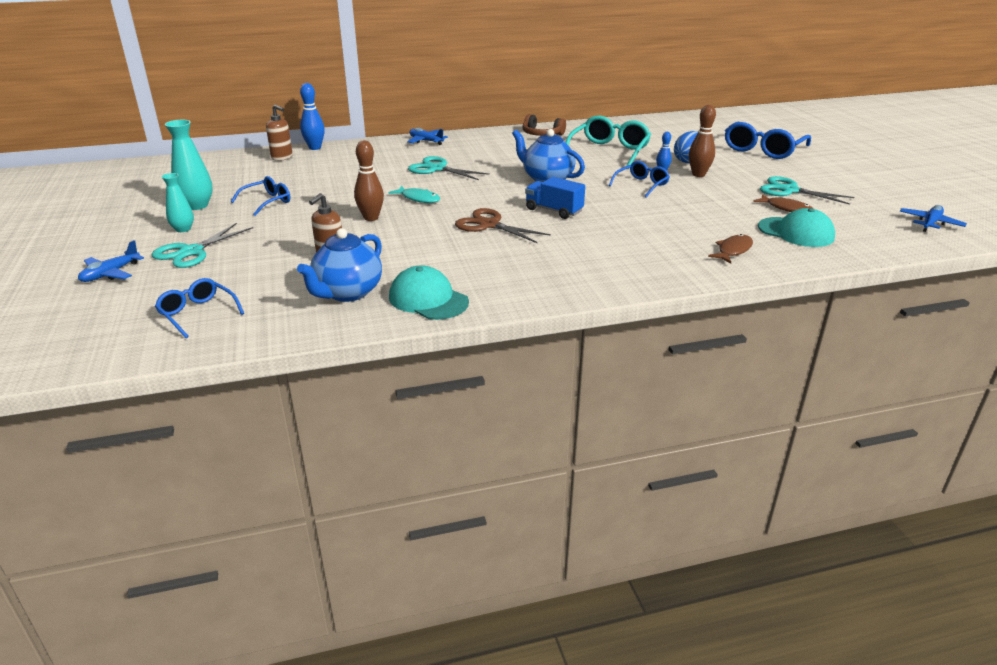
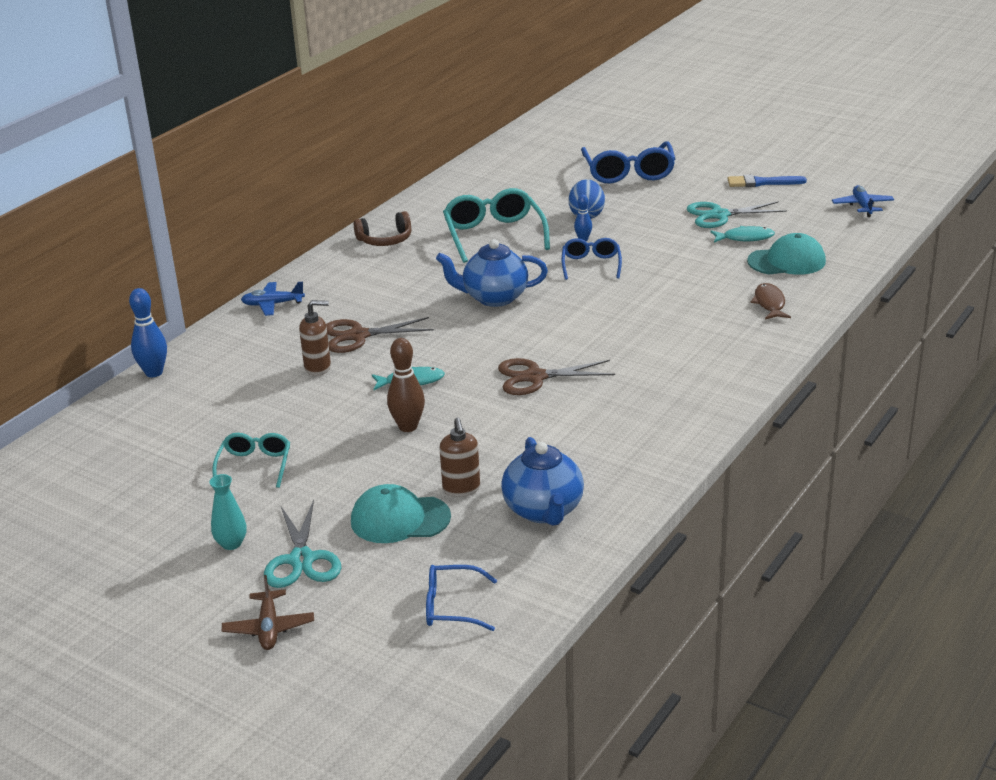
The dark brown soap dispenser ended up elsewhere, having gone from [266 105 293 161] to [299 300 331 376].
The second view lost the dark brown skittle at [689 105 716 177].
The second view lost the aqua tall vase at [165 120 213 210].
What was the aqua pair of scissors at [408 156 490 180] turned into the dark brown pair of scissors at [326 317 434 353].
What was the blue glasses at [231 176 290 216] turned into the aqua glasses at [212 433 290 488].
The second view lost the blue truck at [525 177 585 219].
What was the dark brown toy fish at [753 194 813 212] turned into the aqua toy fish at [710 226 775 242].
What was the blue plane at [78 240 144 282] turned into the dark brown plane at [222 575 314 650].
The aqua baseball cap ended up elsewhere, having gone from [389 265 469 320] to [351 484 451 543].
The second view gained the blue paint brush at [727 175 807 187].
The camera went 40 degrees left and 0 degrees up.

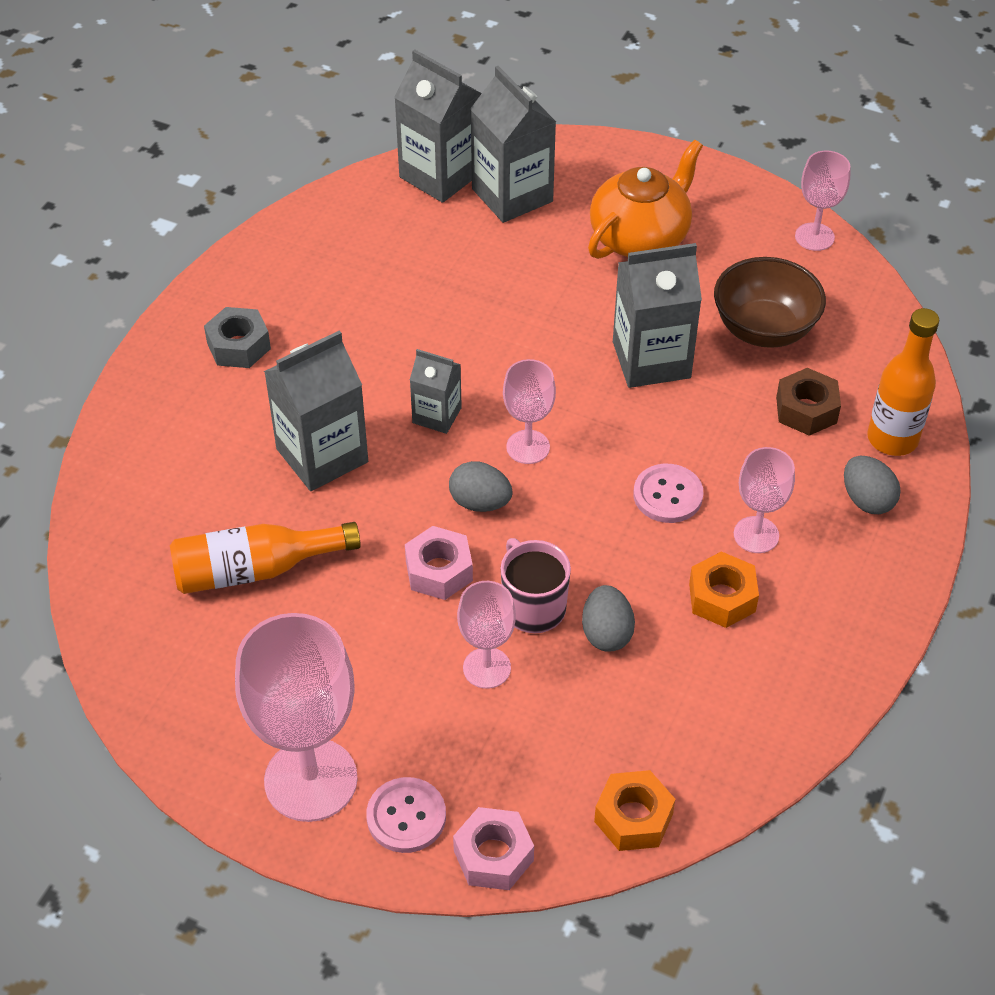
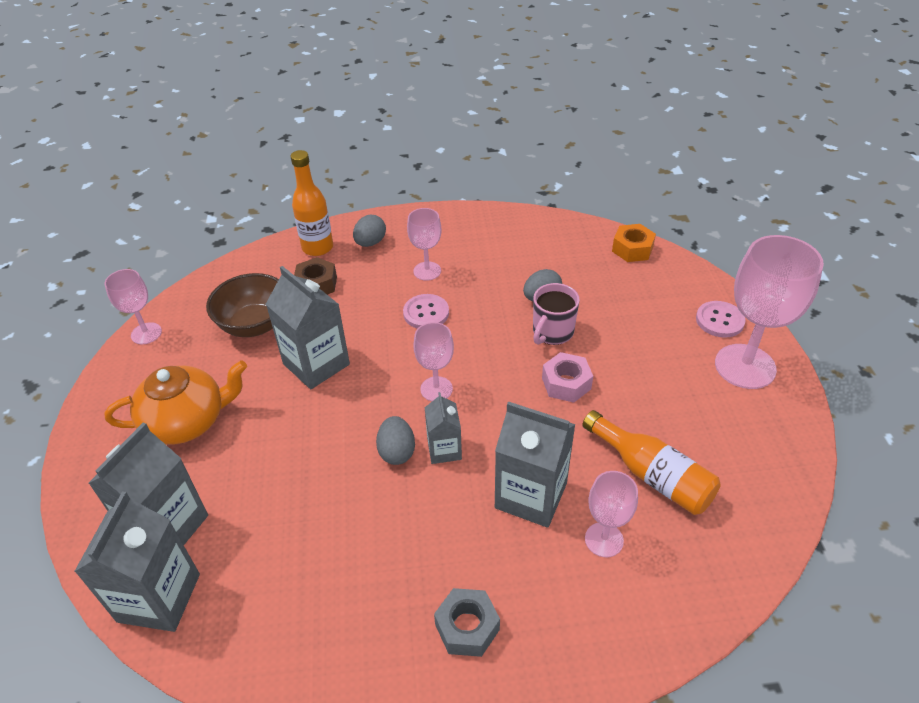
The orange-coloured tea pot at [588 140 703 259] ended up facing another way, 150 degrees clockwise from before.
The grey egg ended up elsewhere, having gone from [449 461 513 512] to [376 416 415 465].
The second view lost the orange-coloured hex nut at [689 551 759 628].
The pink goblet ended up elsewhere, having gone from [457 581 516 689] to [585 471 638 557].
The second view lost the pink hex nut at [453 807 534 890].
The camera went 120 degrees left and 5 degrees down.

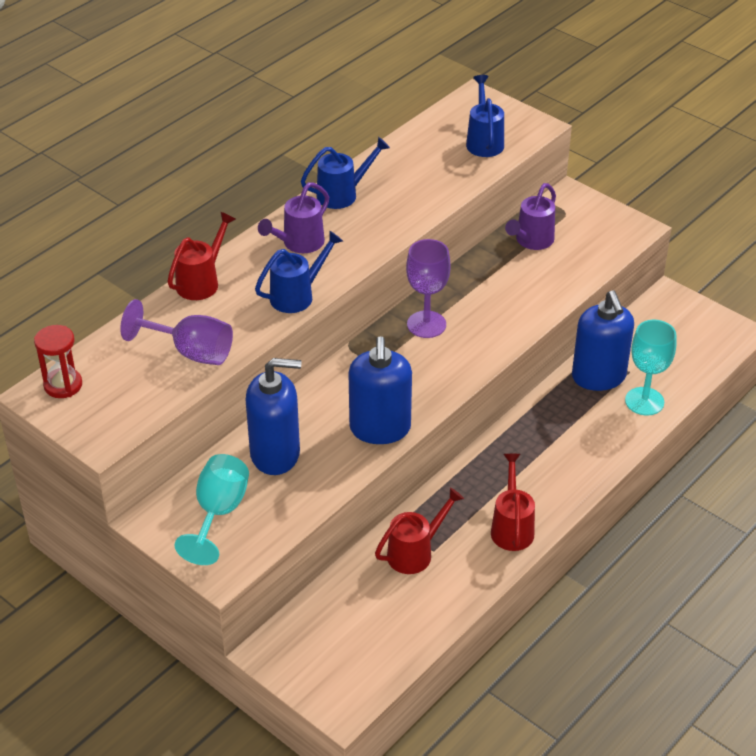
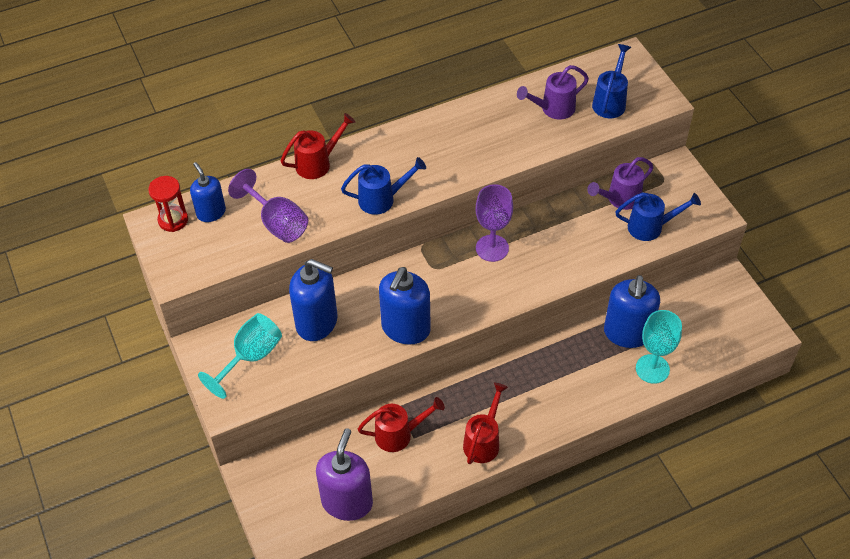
The blue sprinkling can ended up elsewhere, having gone from [301 137 390 209] to [615 192 701 241].
The royal purple sprinkling can ended up elsewhere, having gone from [258 182 329 253] to [517 65 589 120].
The second view gained the blue soap dispenser at [190 162 226 222].
The second view gained the royal purple soap dispenser at [316 428 373 521].
The camera went 25 degrees right and 10 degrees up.

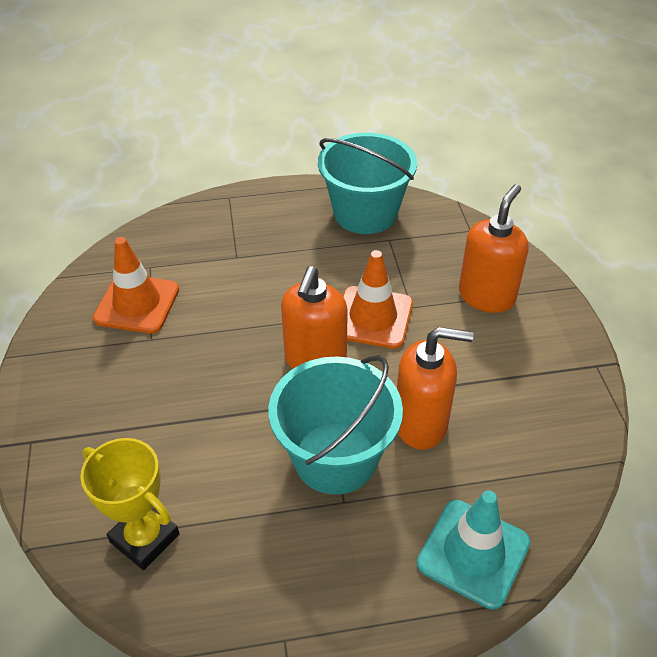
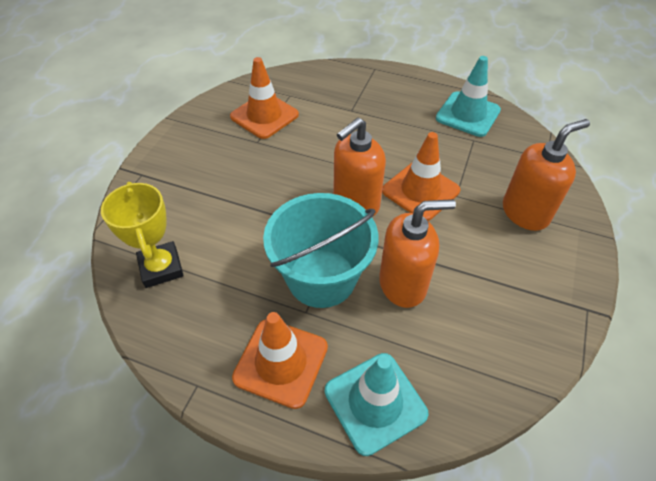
Where the aqua sand bucket stood at [318 133 417 234], the aqua road cone came to stand at [436 56 501 137].
The orange-coloured soap dispenser at [397 327 474 450] ended up facing another way, 45 degrees counterclockwise from before.
The second view gained the orange-coloured road cone at [232 312 328 409].
The camera went 30 degrees right and 5 degrees up.

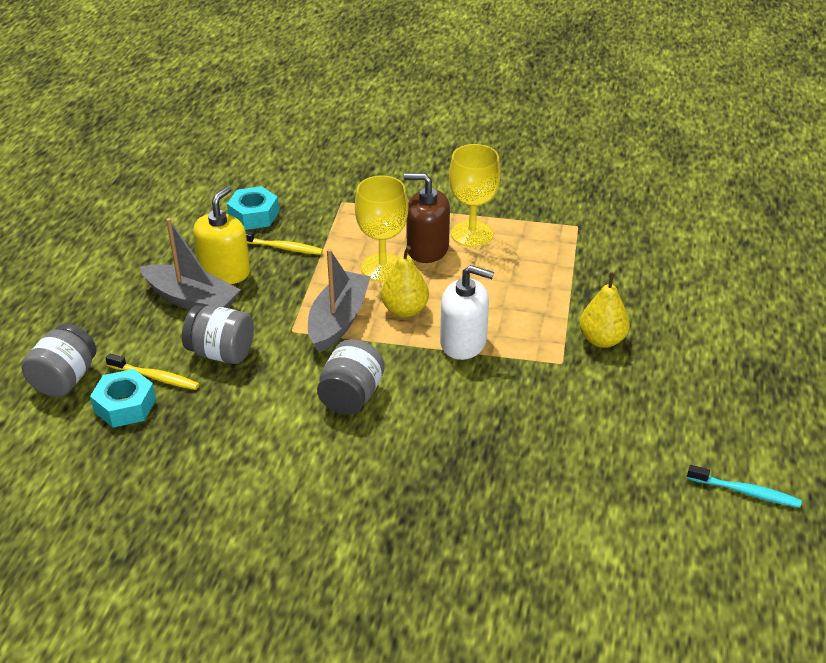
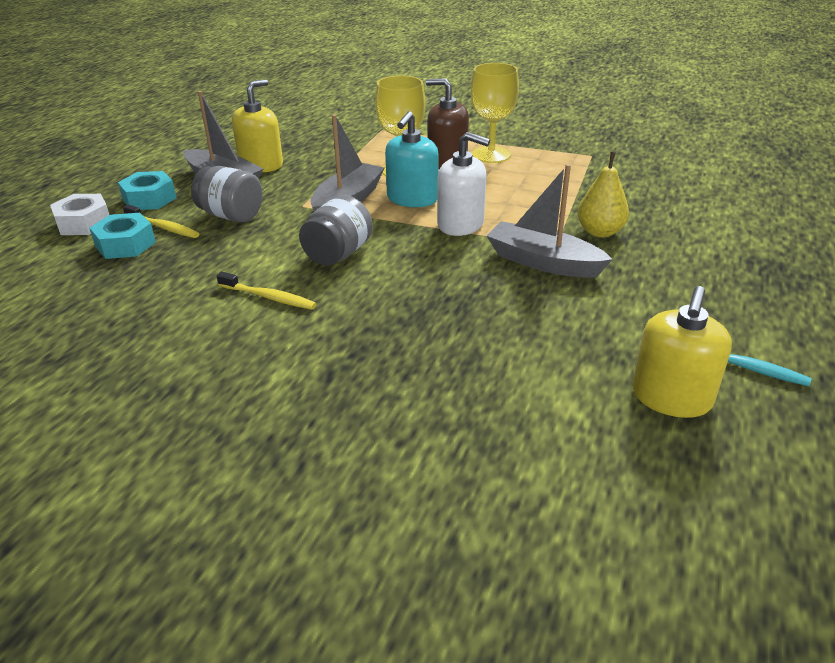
The aqua hex nut ended up elsewhere, having gone from [227 186 279 230] to [118 171 176 210].
The bright yellow dental brush ended up elsewhere, having gone from [246 231 323 255] to [216 271 316 309].
Where the bright yellow pear stood at [381 246 429 317], the aqua soap dispenser came to stand at [385 111 439 207].
Where the grey jam jar stood at [21 323 96 397], the snow-white hex nut came to stand at [50 194 109 235].
The second view gained the grey toy boat at [486 164 613 278].
The second view gained the bright yellow soap dispenser at [632 286 732 418].
The camera went 10 degrees right and 5 degrees down.

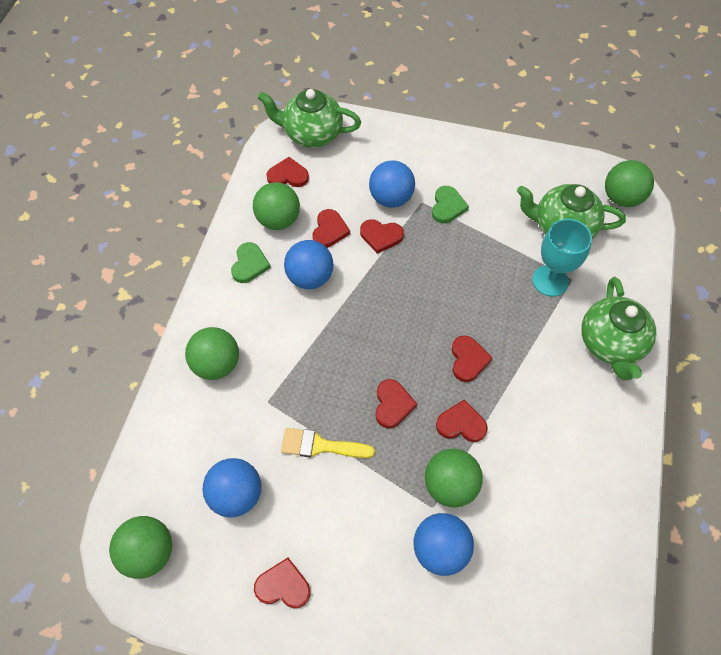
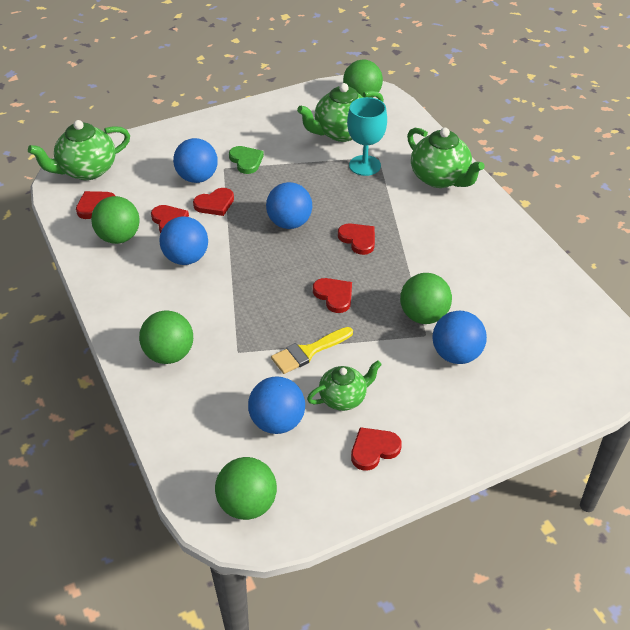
The second view lost the leaf-green heart at [231 242 271 283].
The second view lost the red heart at [436 399 488 442].
The second view gained the blue play ball at [266 182 312 229].
The second view gained the leaf-green tea pot at [307 360 382 411].
The camera went 40 degrees left and 15 degrees down.

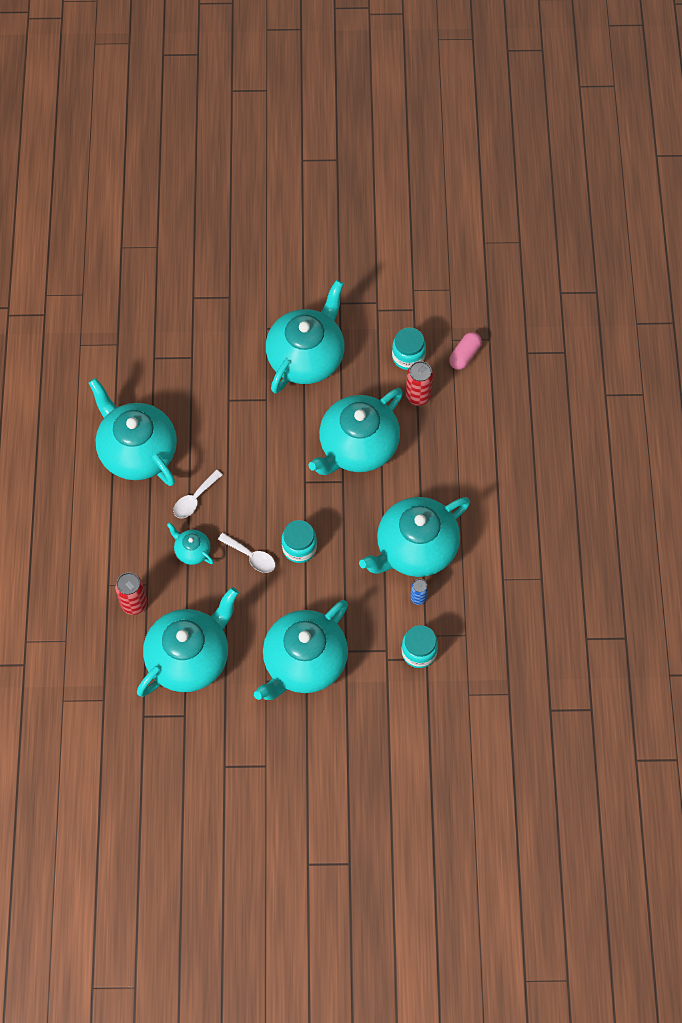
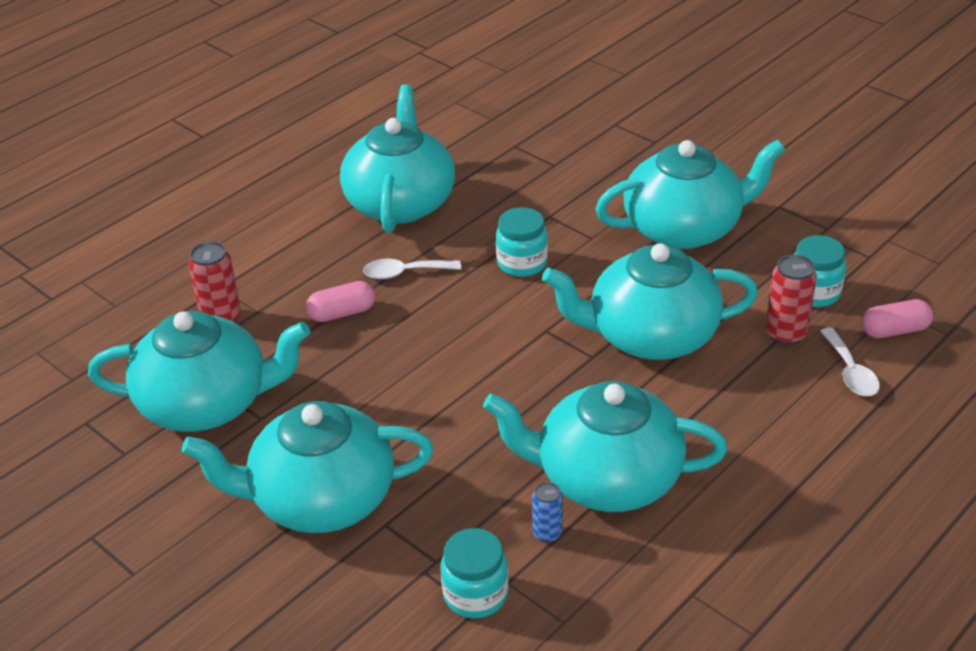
The aqua jam jar ended up elsewhere, having gone from [282 520 317 563] to [496 207 548 277].
Where the aqua tea pot stood at [167 522 214 565], the pink pill came to stand at [306 281 375 322].
The snow-white teaspoon ended up elsewhere, having gone from [218 533 275 573] to [820 328 880 396].
The camera went 45 degrees right and 25 degrees down.

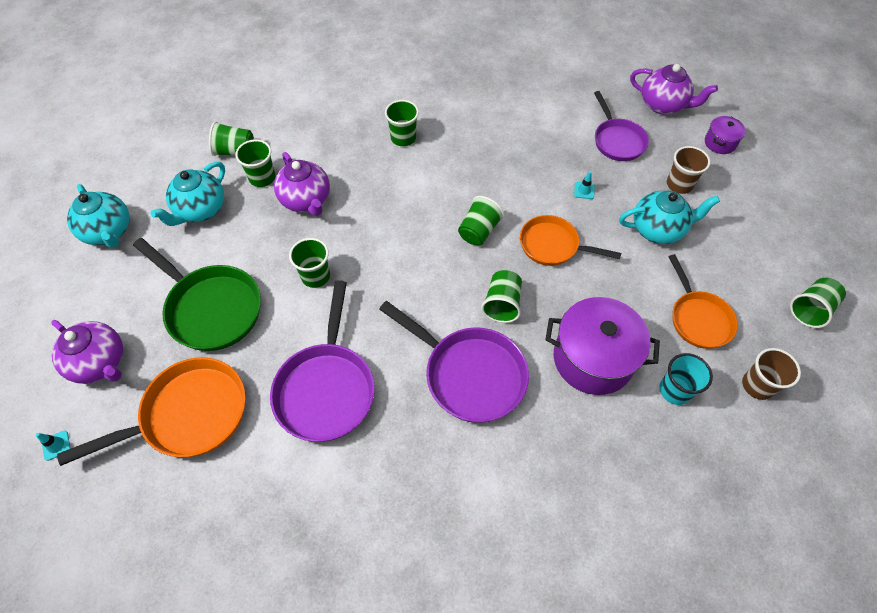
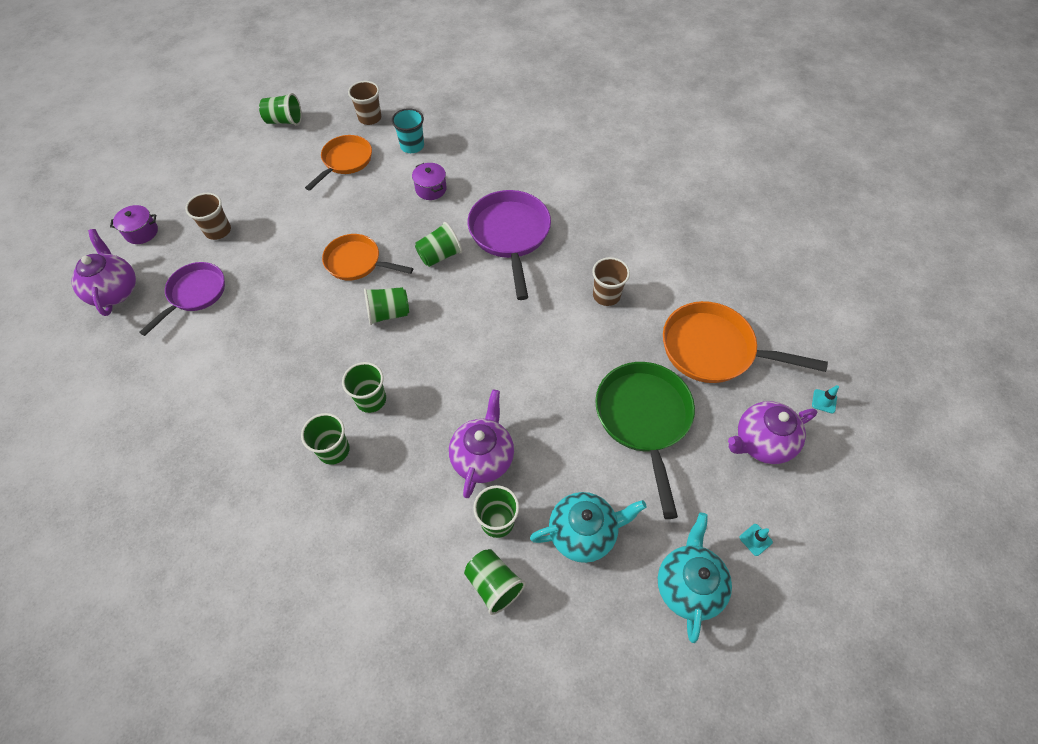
The aqua road cone ended up elsewhere, having gone from [574 171 595 199] to [739 524 773 556].
The second view lost the aqua tea pot at [619 190 720 244].
The orange-coloured pan at [520 215 621 266] ended up facing another way, 135 degrees clockwise from before.
The leaf-green cup ended up elsewhere, having gone from [289 238 330 288] to [342 362 386 413].
Where the royal purple pan stood at [270 280 375 442], the dark brown cup came to stand at [592 257 630 306].
The size of the royal purple stockpot at [545 297 660 395] changed by a factor of 0.49.
The royal purple tea pot at [51 320 123 384] ended up facing another way, 105 degrees counterclockwise from before.
The camera went 135 degrees left and 0 degrees up.

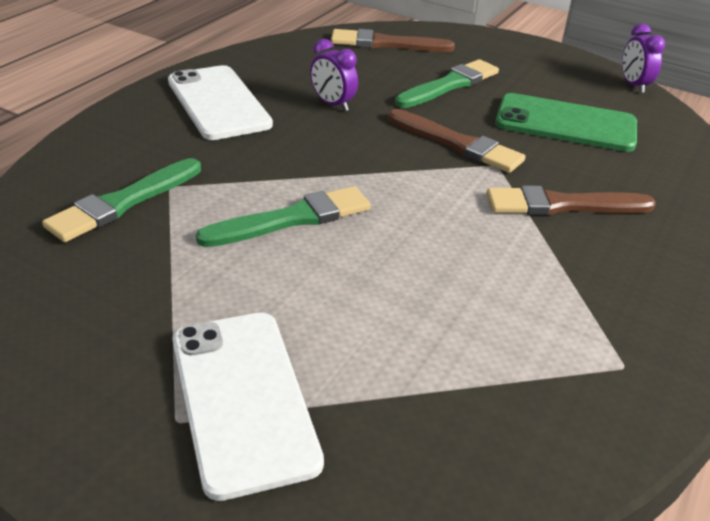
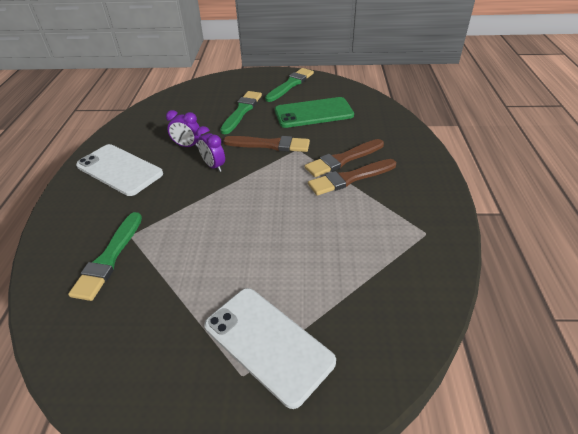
The royal purple alarm clock ended up elsewhere, having gone from [622 24 665 93] to [196 126 225 172].
The dark brown paint brush ended up elsewhere, having gone from [331 29 455 52] to [308 159 396 195].
The leaf-green paint brush ended up elsewhere, having gone from [196 186 371 247] to [265 68 314 102].
The camera went 25 degrees left and 5 degrees up.

